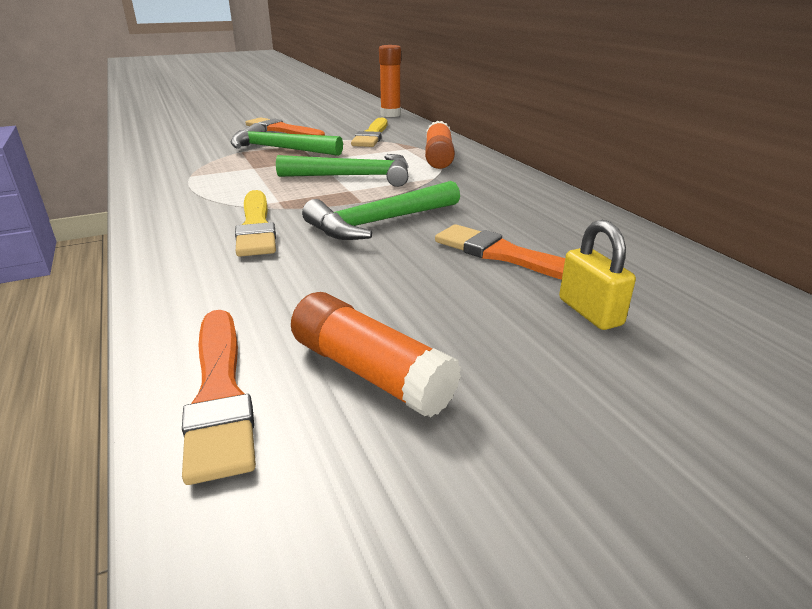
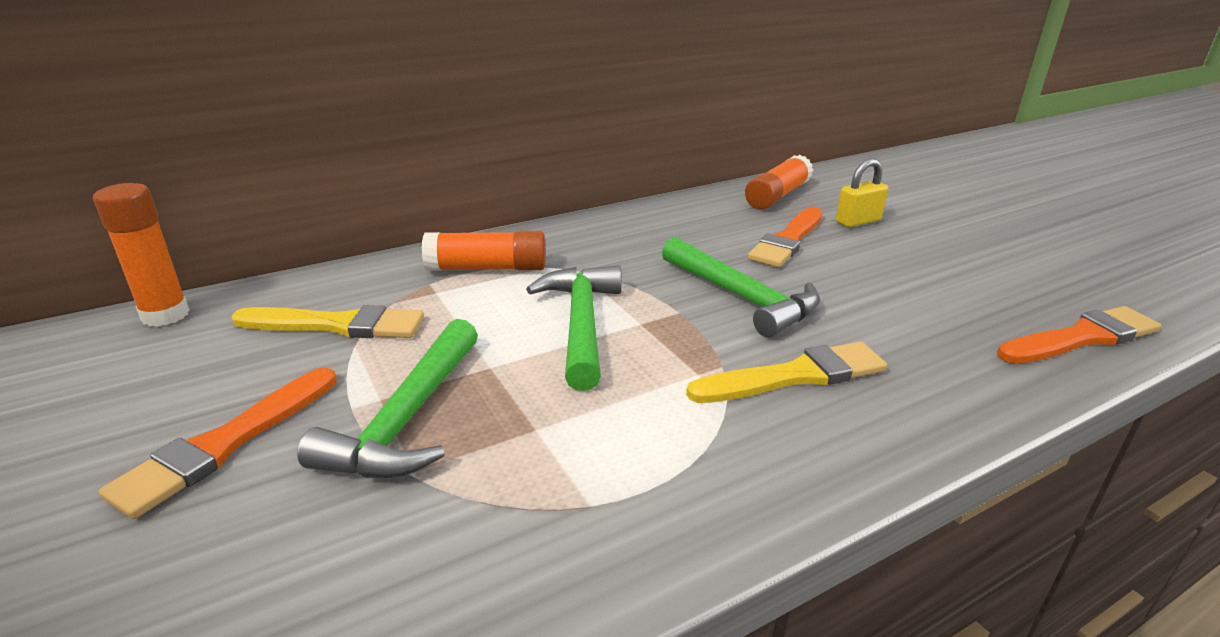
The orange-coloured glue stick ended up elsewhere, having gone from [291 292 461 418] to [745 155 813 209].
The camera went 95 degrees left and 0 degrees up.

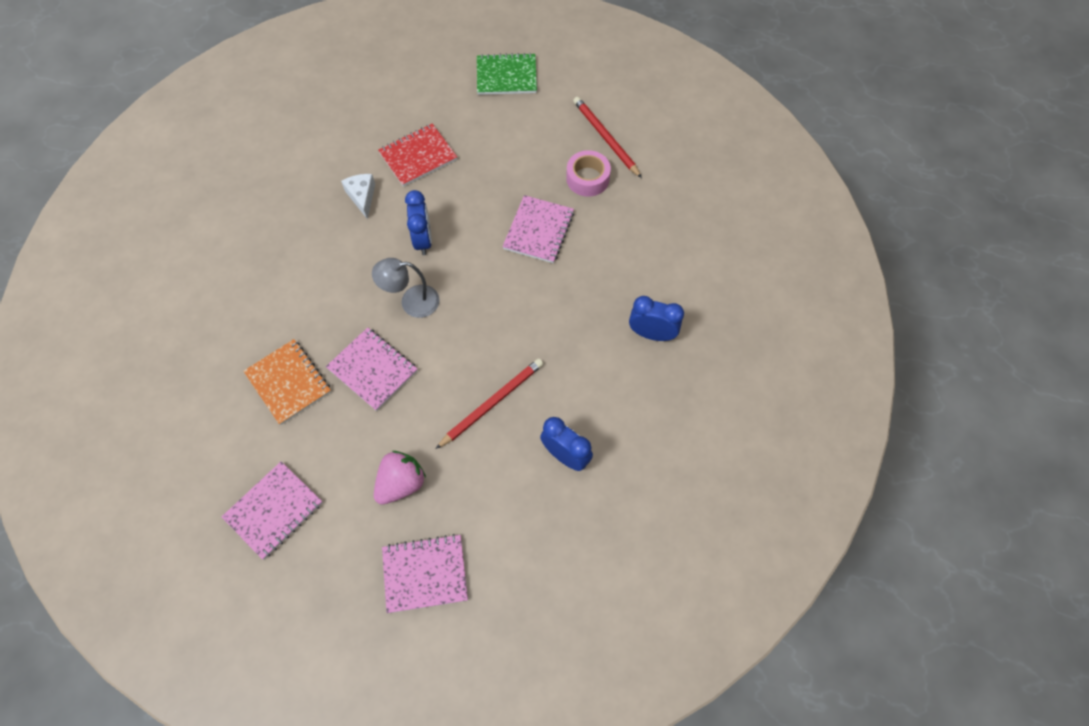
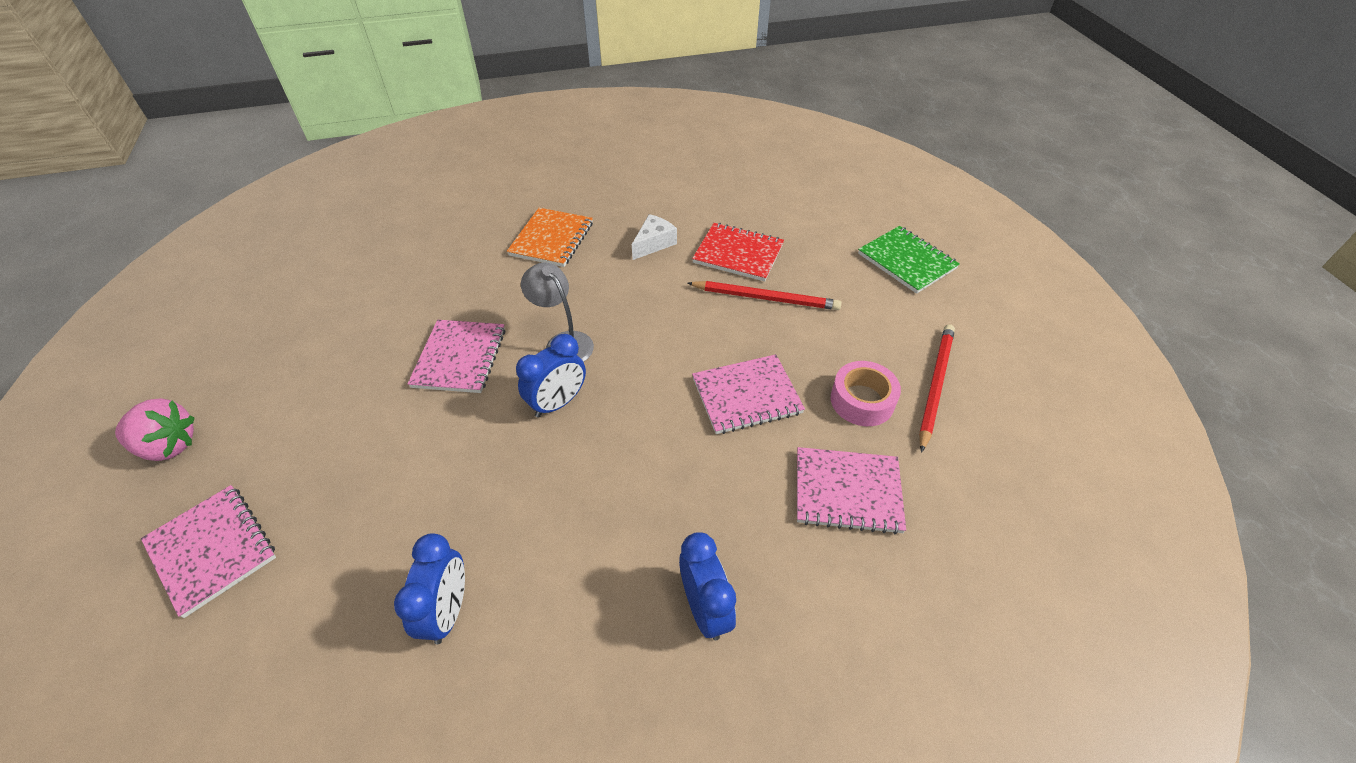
The blue alarm clock ended up elsewhere, having gone from [405 190 432 255] to [516 334 586 418].
The orange-coloured notepad ended up elsewhere, having gone from [243 339 331 425] to [507 208 593 267].
The red wooden pencil ended up elsewhere, having gone from [436 358 543 449] to [687 281 842 310].
The pink strawberry ended up elsewhere, having gone from [374 451 426 505] to [115 398 195 461].
The pink notepad ended up elsewhere, having gone from [222 461 323 559] to [797 447 906 534].
The camera went 55 degrees right and 15 degrees down.

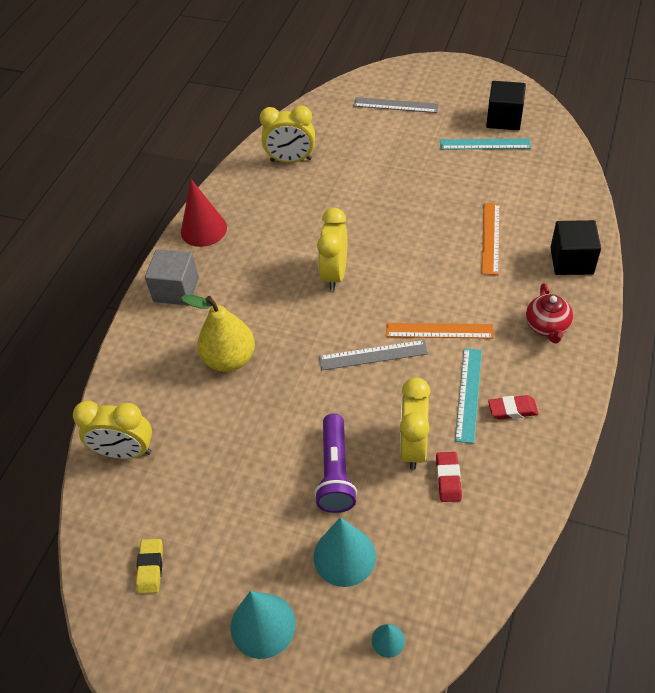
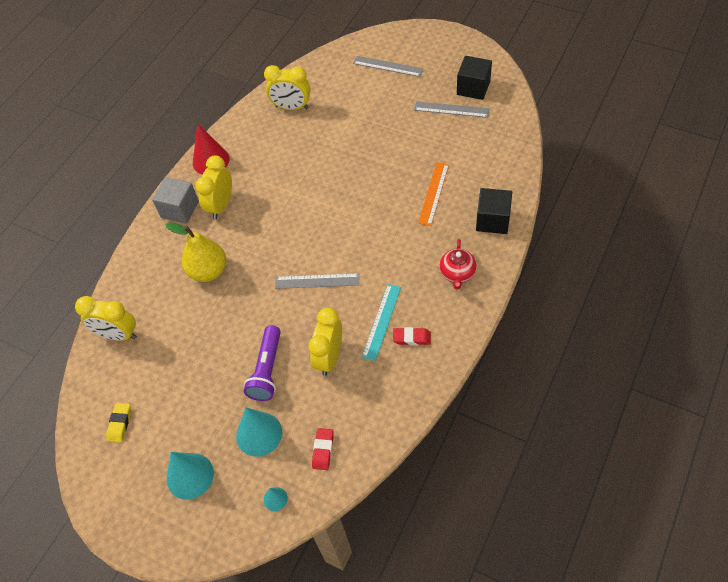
What was the aqua measuring stick at [440 139 531 150] turned into the grey measuring stick at [414 101 489 118].
The bright yellow alarm clock ended up elsewhere, having gone from [317 208 348 291] to [195 155 232 219].
The second view lost the orange-coloured measuring stick at [386 323 494 339].
The red eraser ended up elsewhere, having gone from [436 452 462 502] to [312 428 334 470].
The camera went 10 degrees right and 5 degrees up.

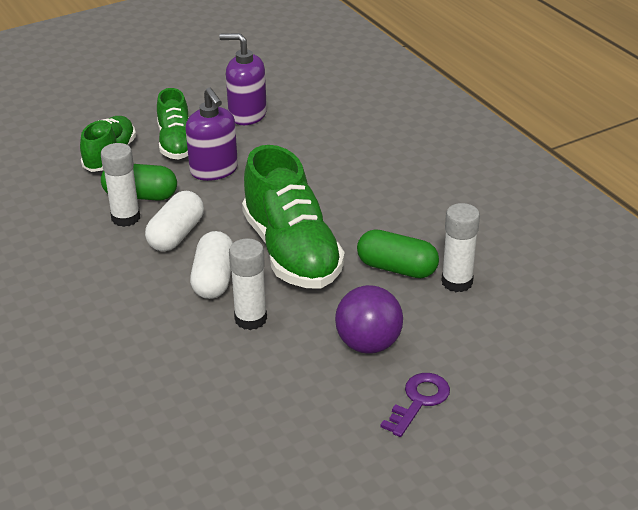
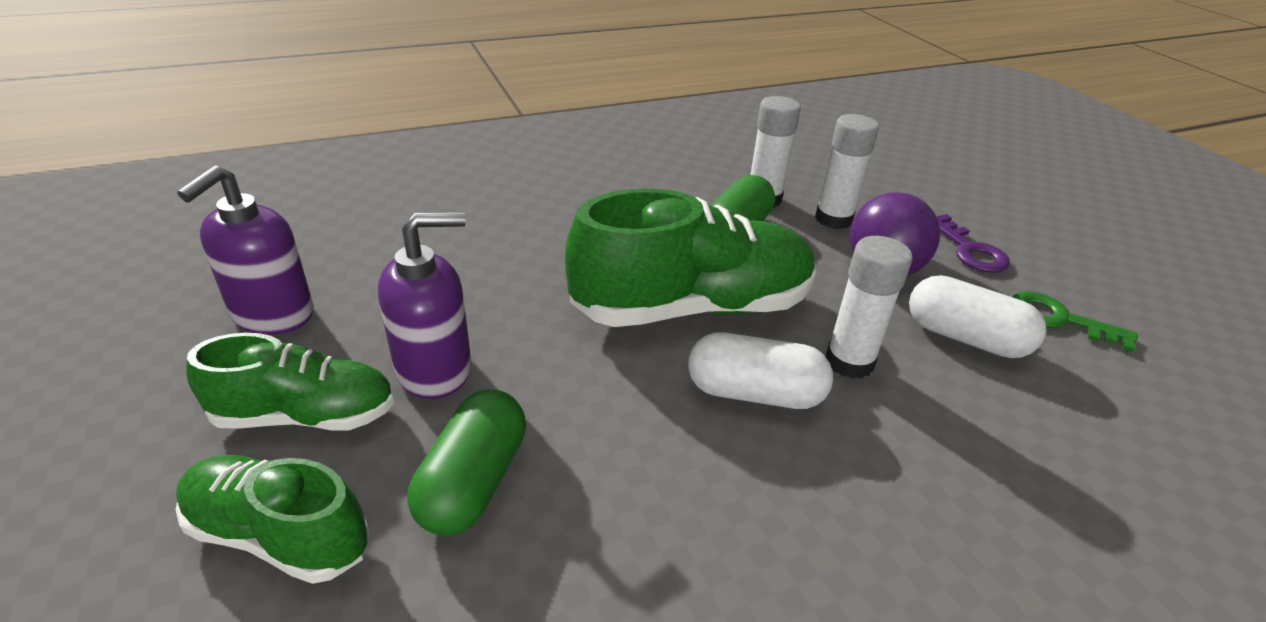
The snow-white glue stick ended up elsewhere, having gone from [101 143 140 227] to [815 114 879 229].
The snow-white pill ended up elsewhere, having gone from [145 191 204 252] to [909 275 1046 358].
The royal purple key at [380 373 450 437] ended up facing another way, 150 degrees counterclockwise from before.
The second view gained the leaf-green key at [1012 291 1138 353].
The camera went 85 degrees left and 0 degrees up.

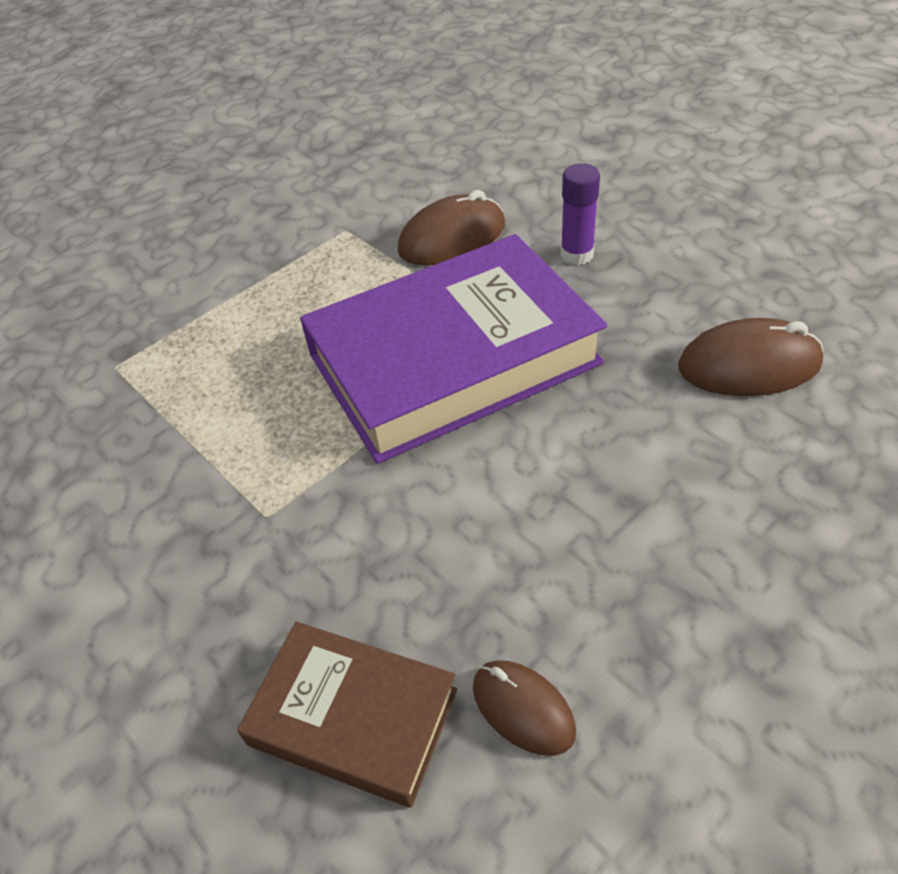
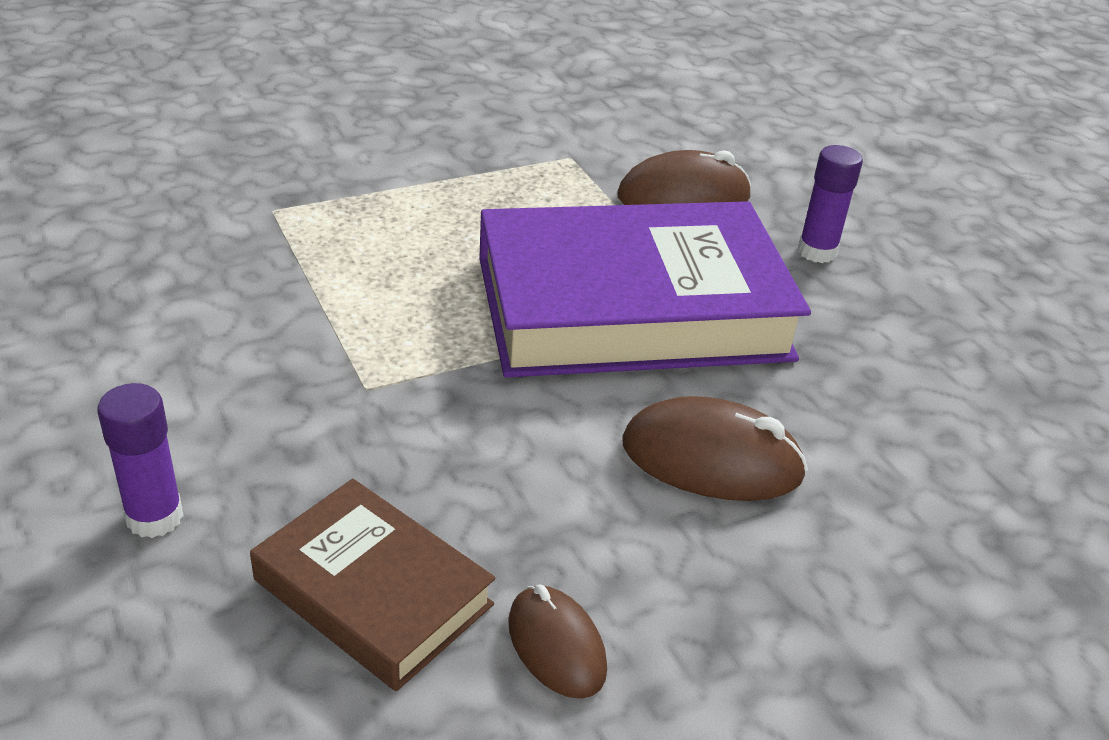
The dark brown mouse ended up elsewhere, having gone from [678 318 824 396] to [623 396 808 501].
The second view gained the royal purple glue stick at [98 383 183 538].
The camera went 10 degrees right and 10 degrees down.

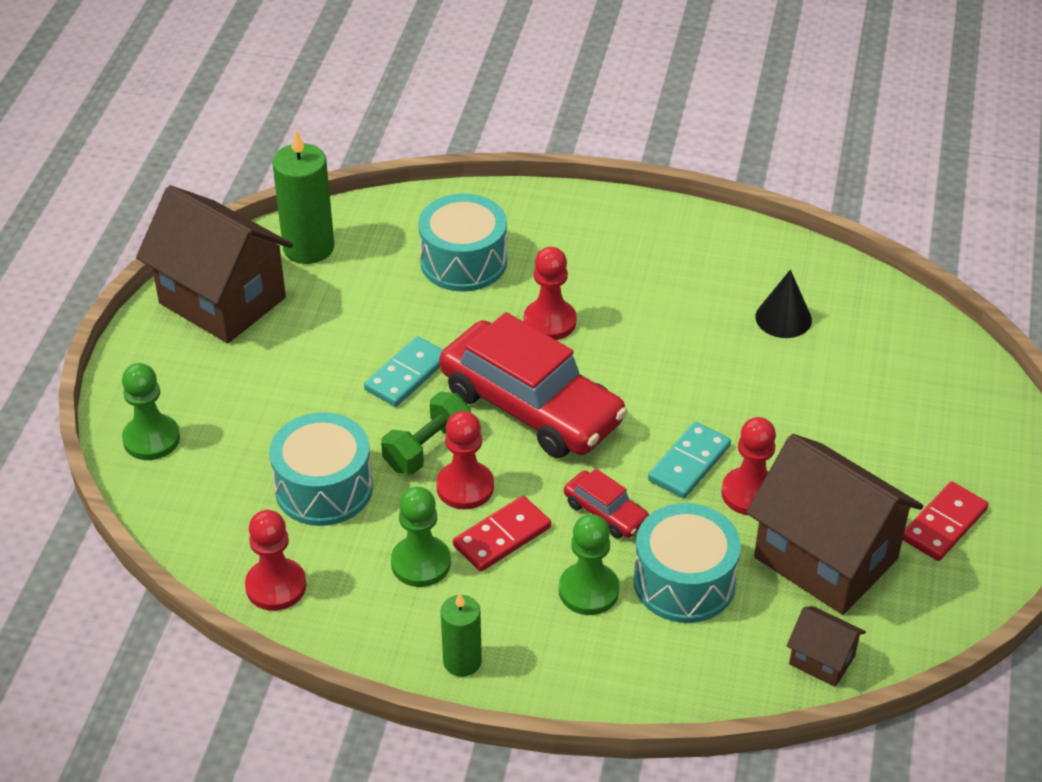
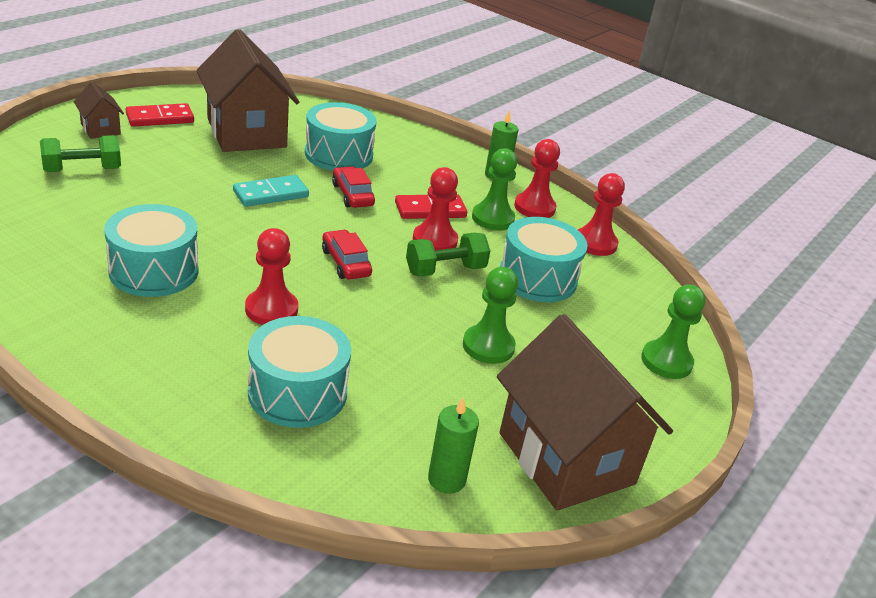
The size of the leaf-green pillar candle at [272 129 334 264] changed by a factor of 0.61.
The second view lost the jet-black cone at [755 270 812 338].
The size of the red automobile at [439 312 627 458] changed by a factor of 0.44.
The second view lost the aqua domino tile at [364 336 443 407].
The red chess pawn ended up elsewhere, having gone from [721 417 776 515] to [514 139 560 218].
The leaf-green chess pawn ended up elsewhere, having gone from [559 514 619 615] to [463 267 518 364].
The dark brown toy house ended up elsewhere, having gone from [787 606 866 687] to [74 82 124 139].
The second view gained the leaf-green free weight at [40 135 121 172].
The second view gained the aqua toy drum at [104 204 198 297].
The camera went 160 degrees left and 10 degrees down.

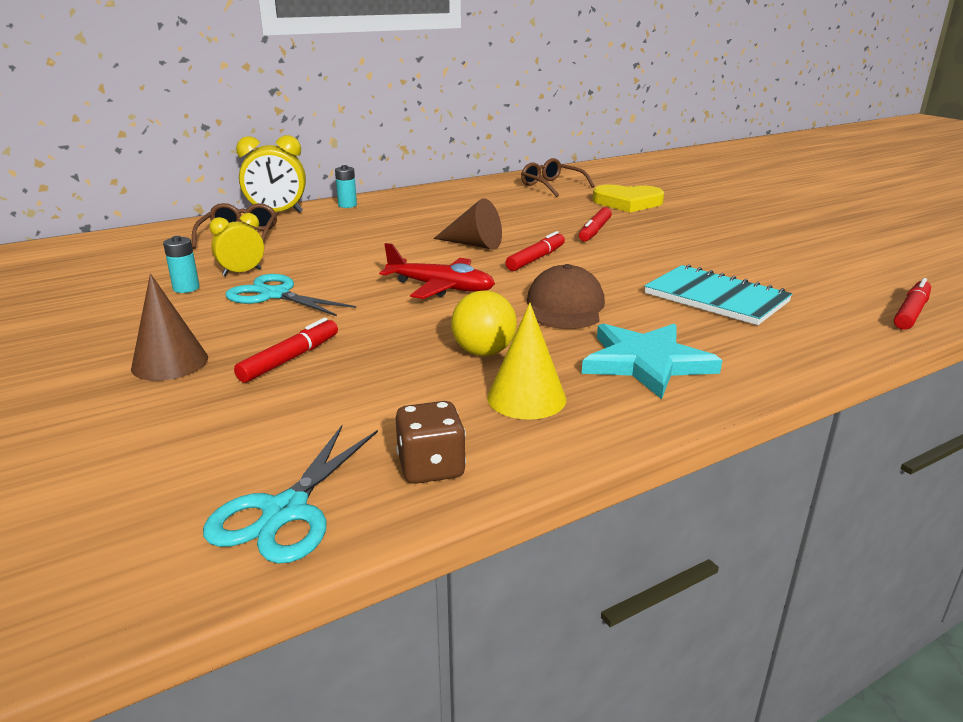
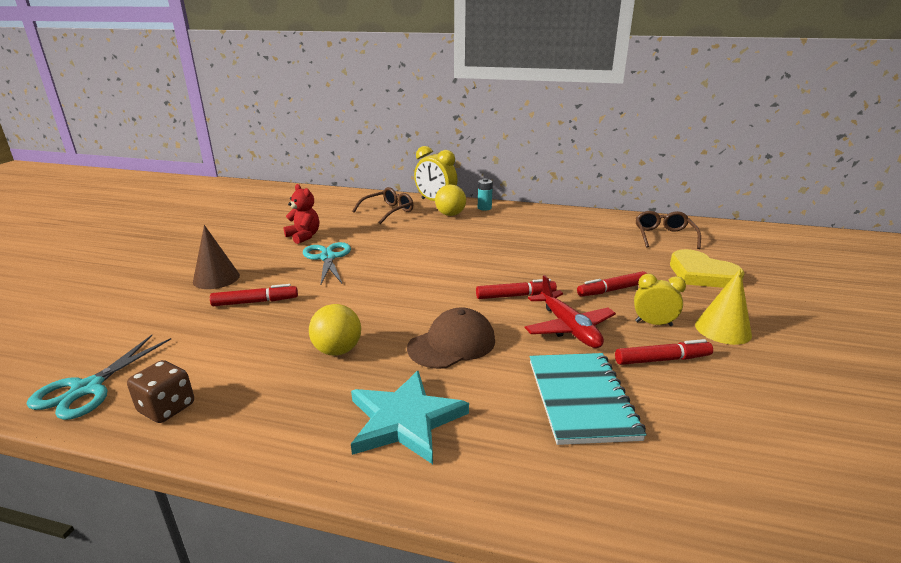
The second view lost the dark brown cone at [434 198 502 250].
The bright yellow alarm clock ended up elsewhere, having gone from [209 213 264 276] to [634 274 686 326].
Where the aqua AA battery stood at [163 236 200 293], the red teddy came to stand at [284 184 319 244].
The red plane ended up elsewhere, having gone from [379 243 495 299] to [525 275 616 348].
The red marker ended up elsewhere, having gone from [894 278 931 330] to [615 339 713 365].
The bright yellow cone ended up elsewhere, having gone from [487 303 566 420] to [695 269 752 345].
The aqua pair of scissors at [203 425 378 564] ended up facing another way, 45 degrees counterclockwise from before.
The second view gained the bright yellow play ball at [435 184 466 216].
The camera went 45 degrees right and 0 degrees up.

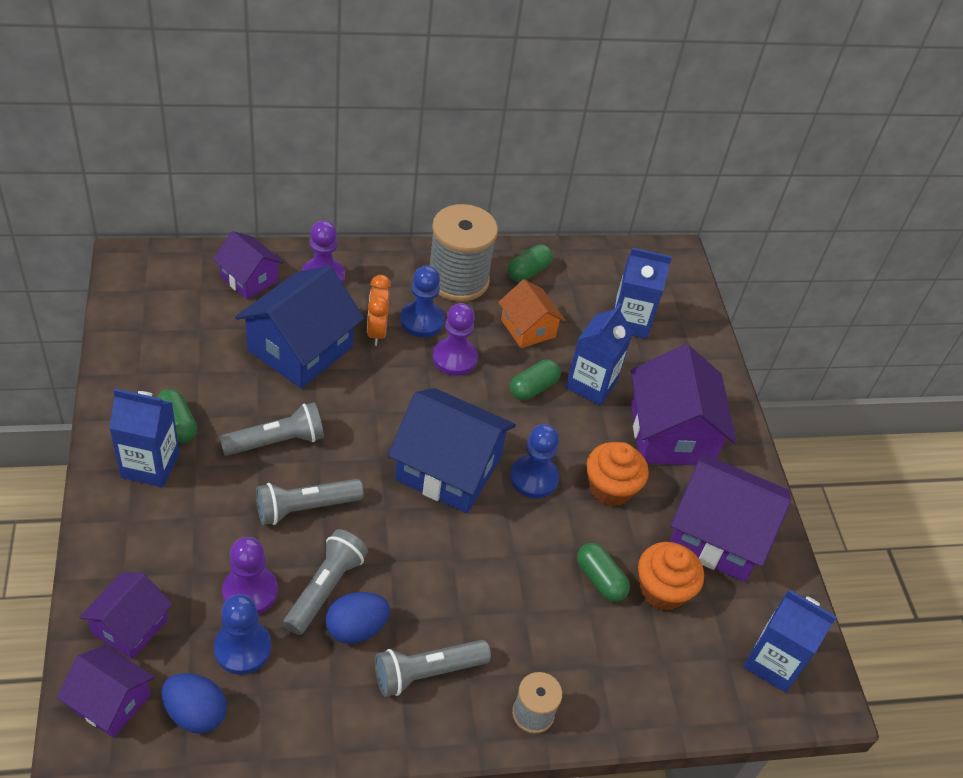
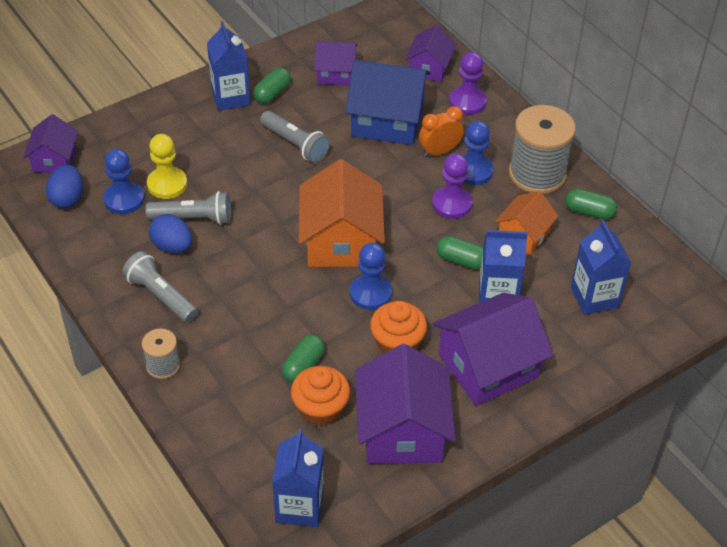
What was the blue toy house at [388 388 516 513] turned into the orange-coloured toy house at [299 159 385 267].
The second view lost the grey flashlight at [256 479 364 525].
What was the royal purple chess pawn at [222 537 278 614] turned into the bright yellow chess pawn at [147 134 187 199].
The royal purple toy house ended up elsewhere, having gone from [79 572 172 659] to [314 41 357 85].
The camera went 70 degrees right and 0 degrees up.

